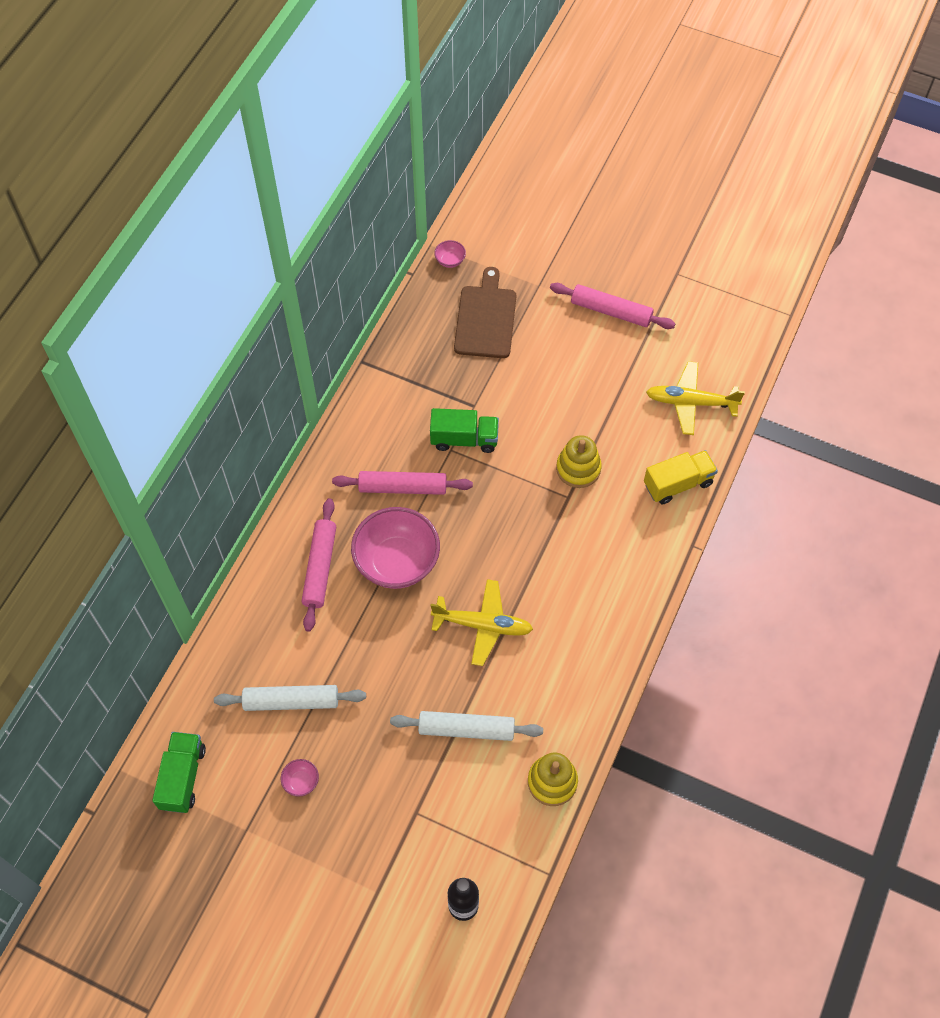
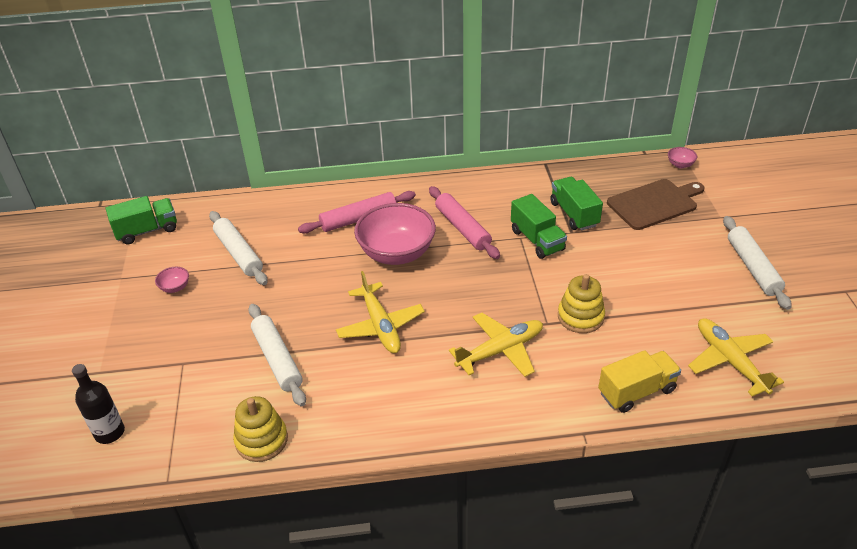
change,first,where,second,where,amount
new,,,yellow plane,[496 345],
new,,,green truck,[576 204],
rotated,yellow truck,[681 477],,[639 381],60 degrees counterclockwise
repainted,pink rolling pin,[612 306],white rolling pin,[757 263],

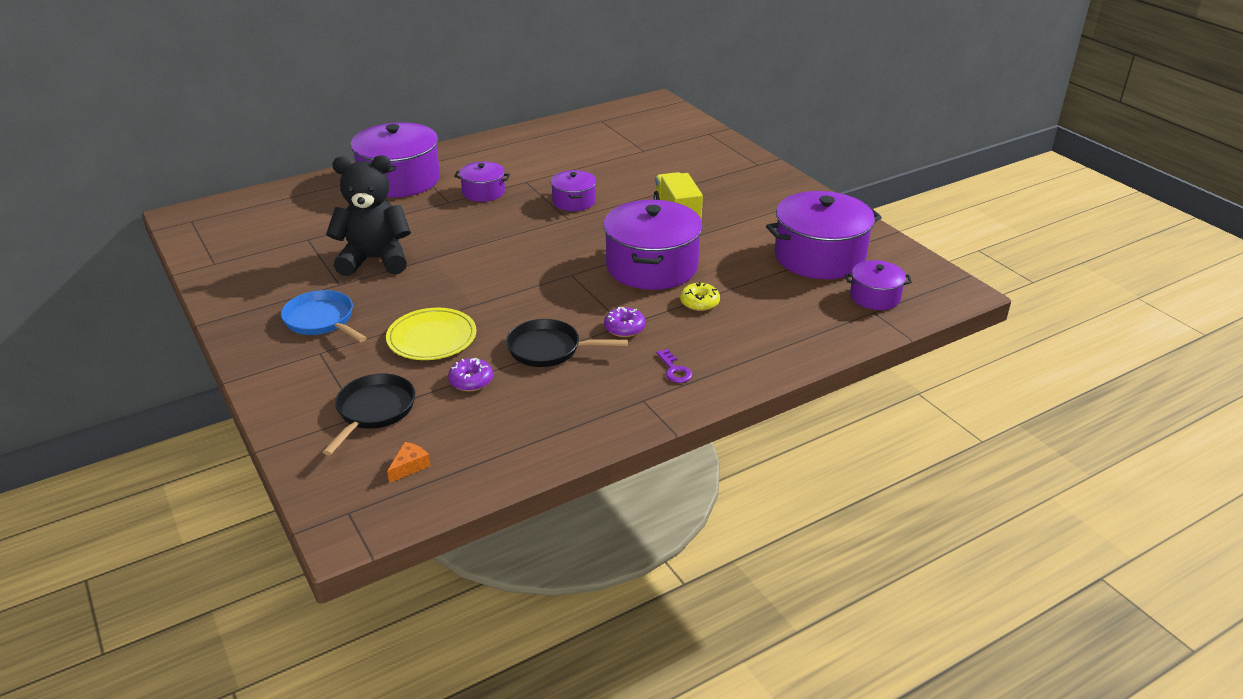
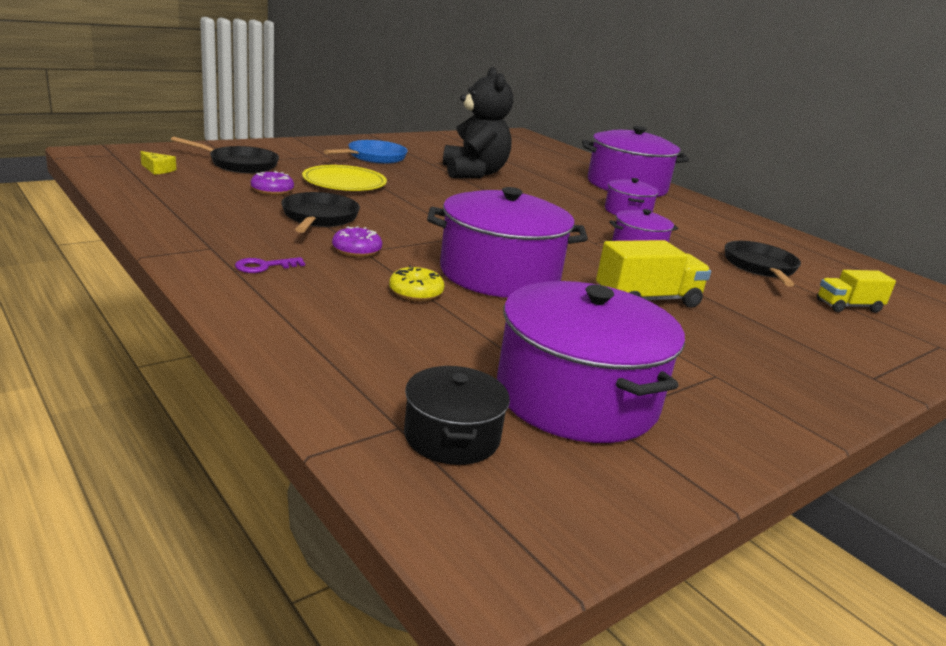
change,first,where,second,where,amount
repainted,orange cheese,[408 462],yellow cheese,[158 163],
repainted,purple pot,[878 285],black pot,[457 415],
new,,,black pan,[763 264],
new,,,yellow truck,[856 291],

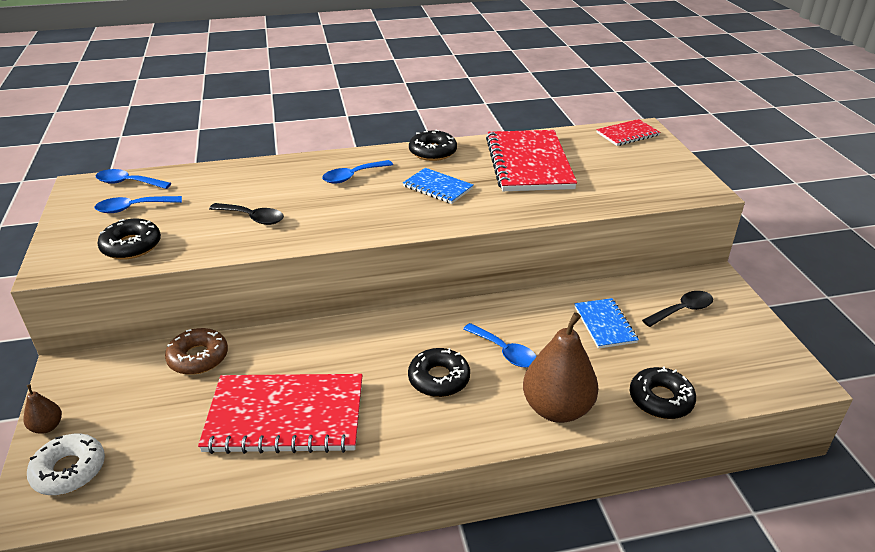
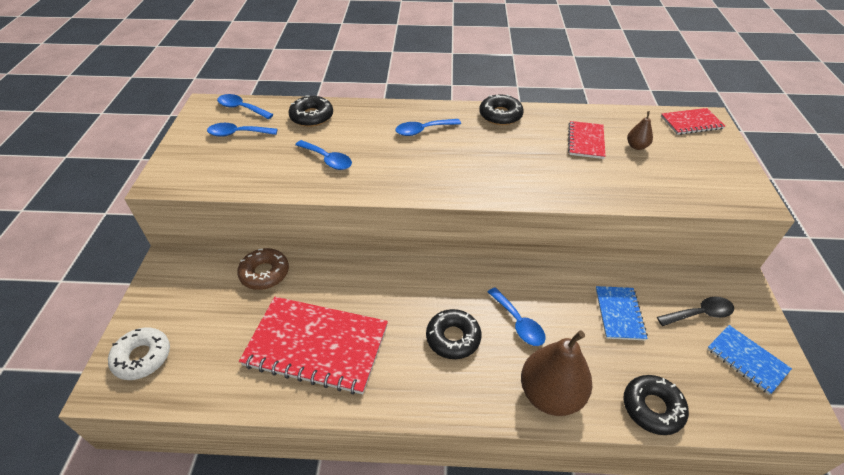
change,first,where,second,where,amount
shifted,black donut,[129 239],,[311 111],
repainted,black spoon,[246 214],blue spoon,[323 155],
scaled,red notebook,[531 160],,[586 140],x0.51
shifted,brown pear,[42 409],,[640 130],
shifted,blue notebook,[438 186],,[749 360],

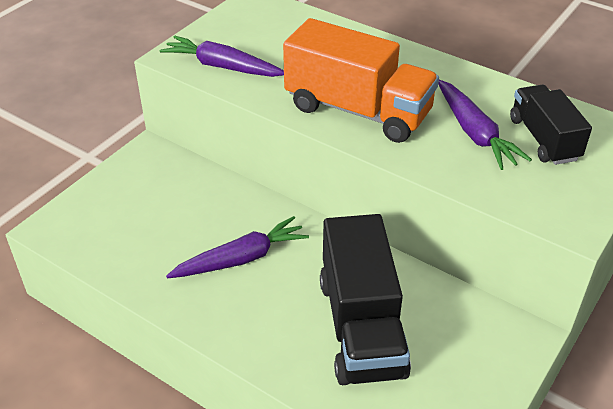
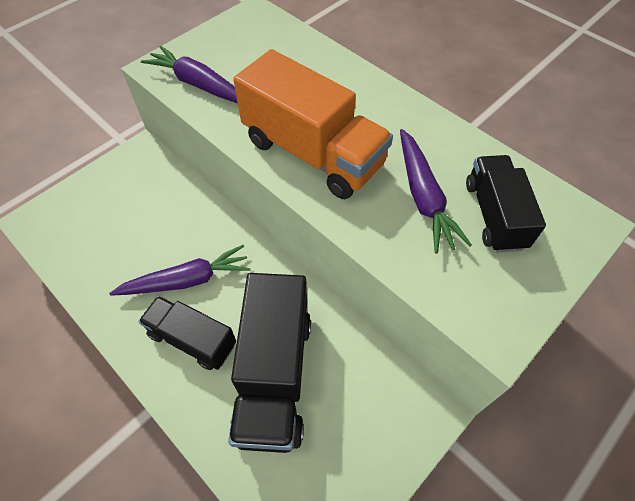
change,first,where,second,where,amount
new,,,black truck,[187 333],

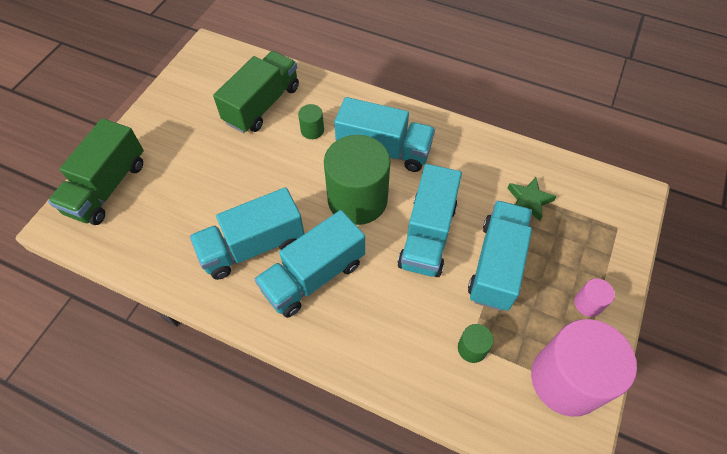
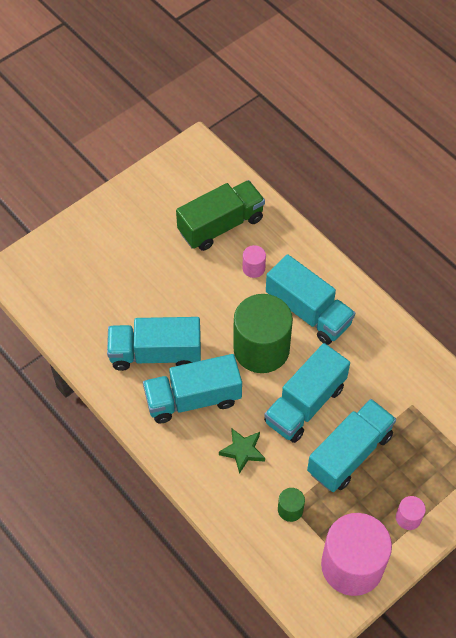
change,first,where,second,where,amount
shifted,green star,[532 199],,[242 451],
repainted,green cylinder,[311 121],pink cylinder,[254 261],
gone,green truck,[96 171],,,

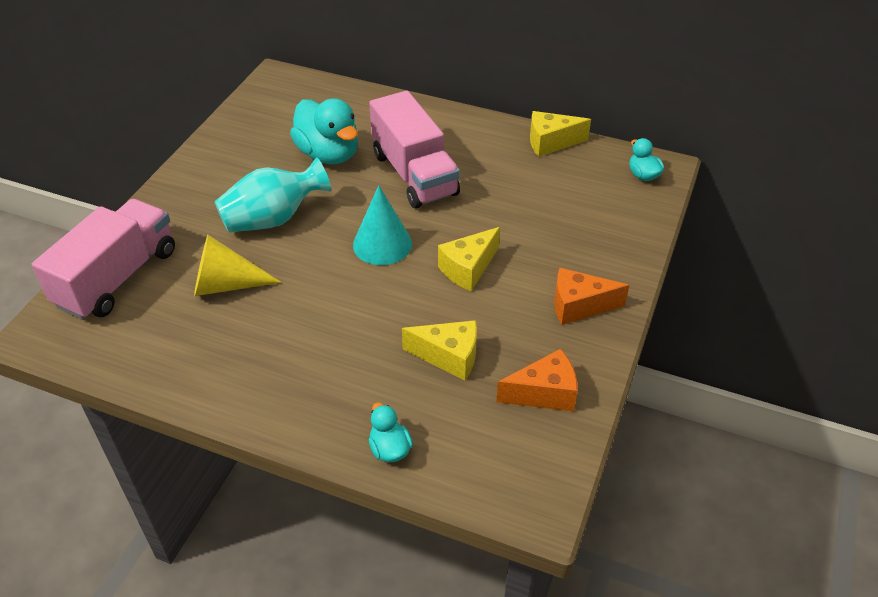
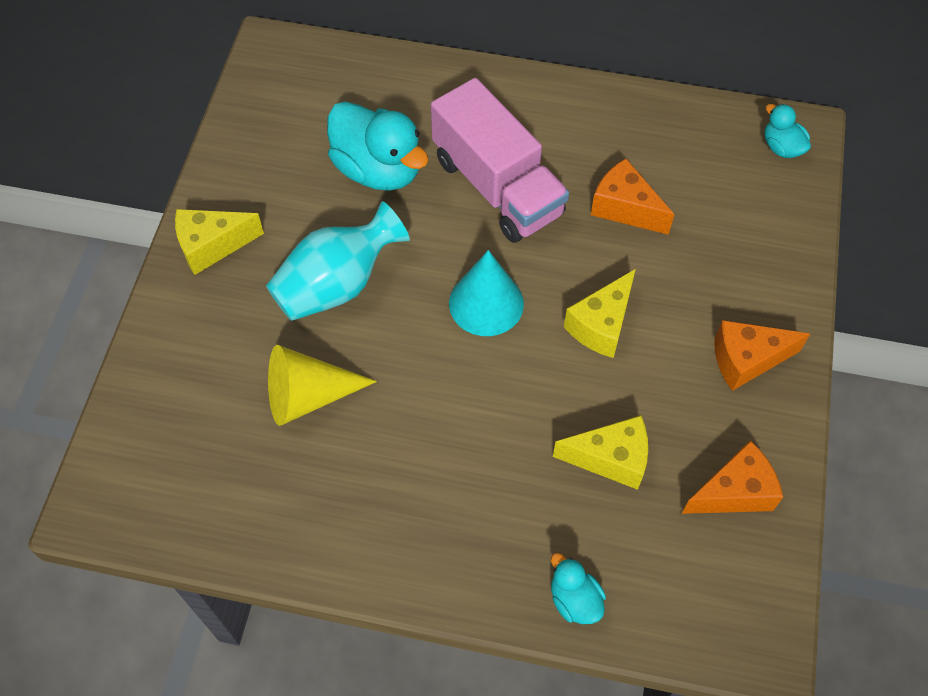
change,first,where,second,where,amount
shifted,yellow cheese,[560 134],,[219 242],
new,,,orange cheese,[633 197],
gone,pink truck,[103 259],,,

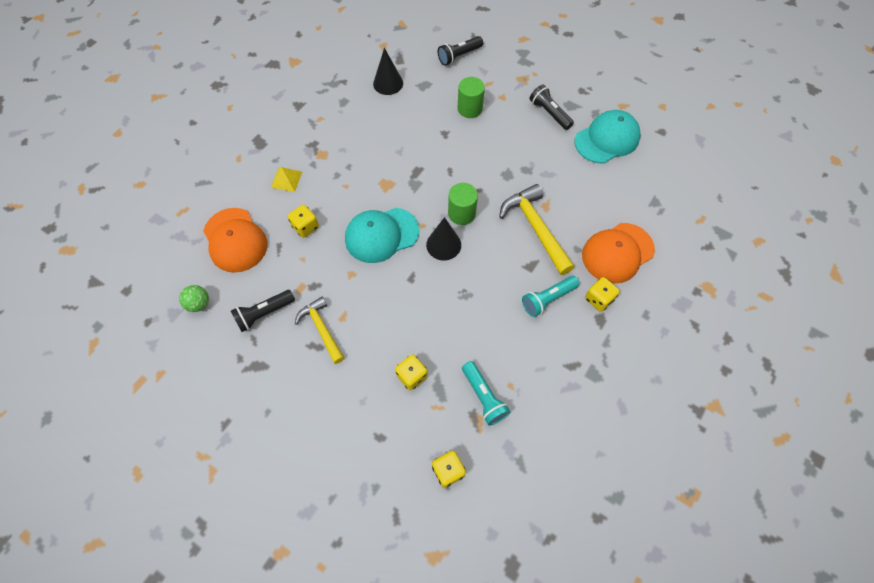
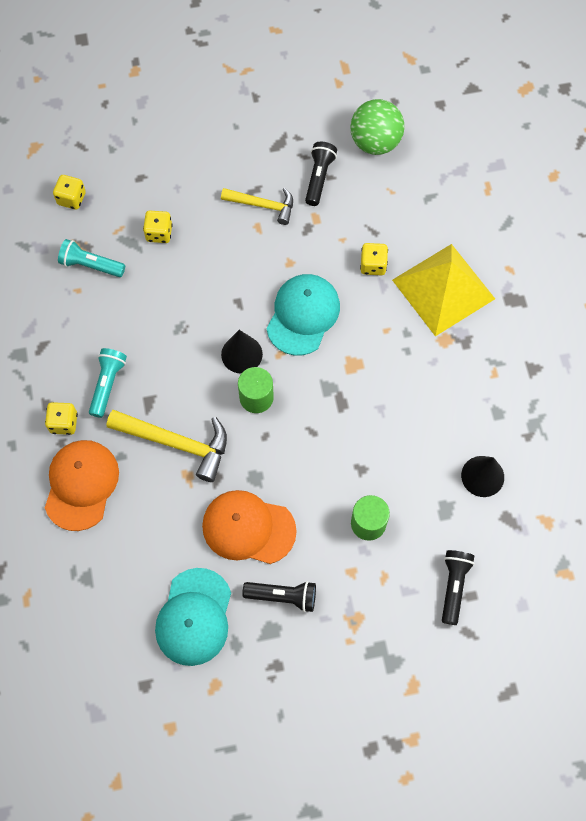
change,first,where,second,where,amount
shifted,orange cap,[235 240],,[249 527],
scaled,green ball,[194 298],,[377 127],x1.91
scaled,yellow pyramid,[286 179],,[443 290],x2.41

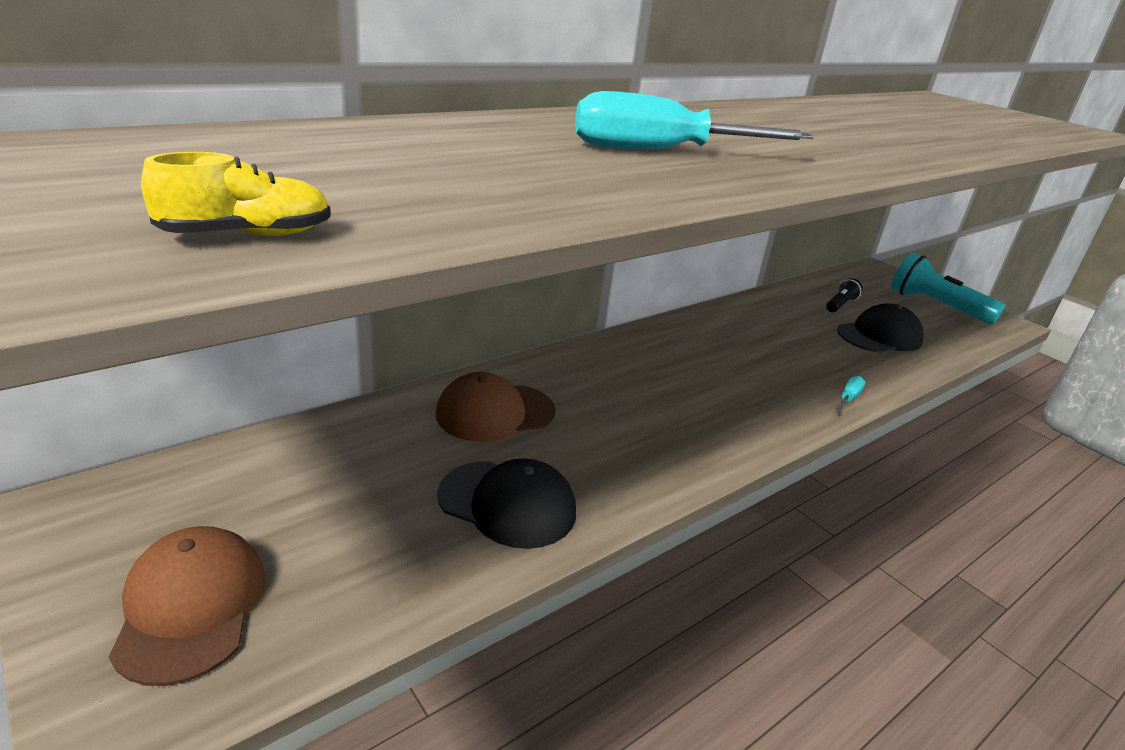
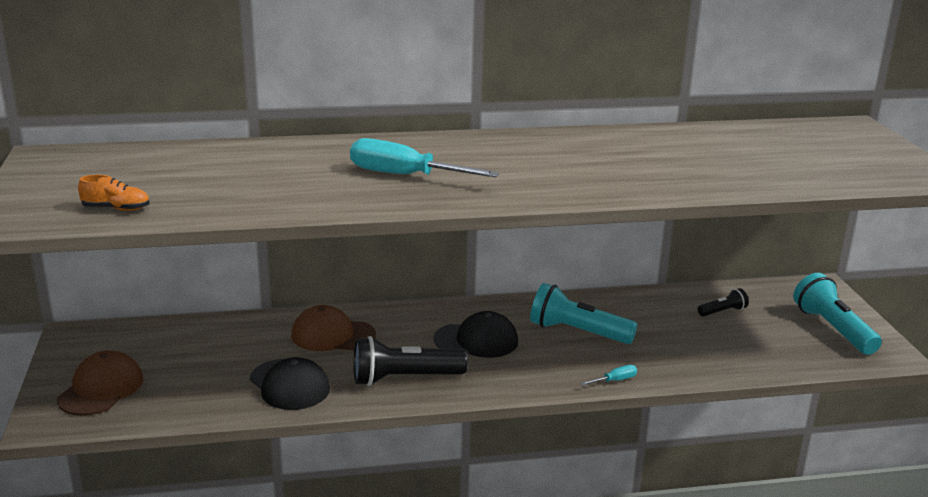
change,first,where,second,where,amount
repainted,yellow shoe,[236 194],orange shoe,[113 193],
new,,,black flashlight,[411 361],
shifted,black cap,[880 328],,[476 334],
new,,,turquoise flashlight,[584 313],

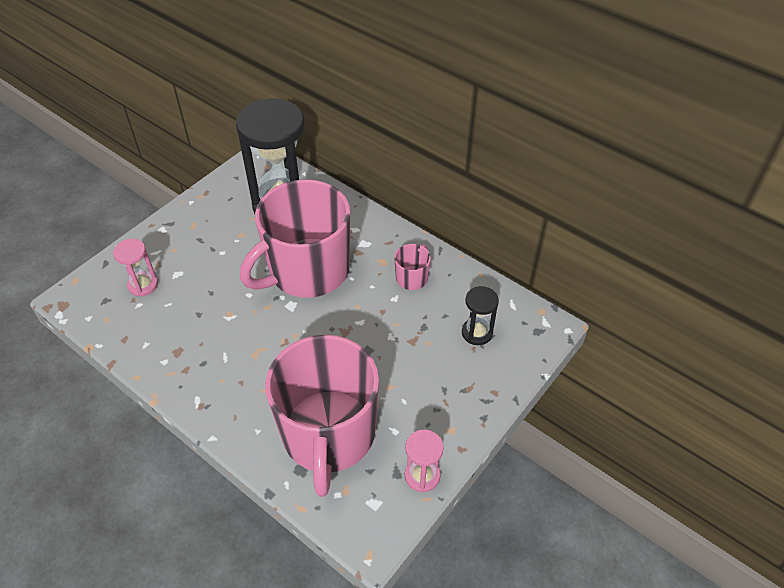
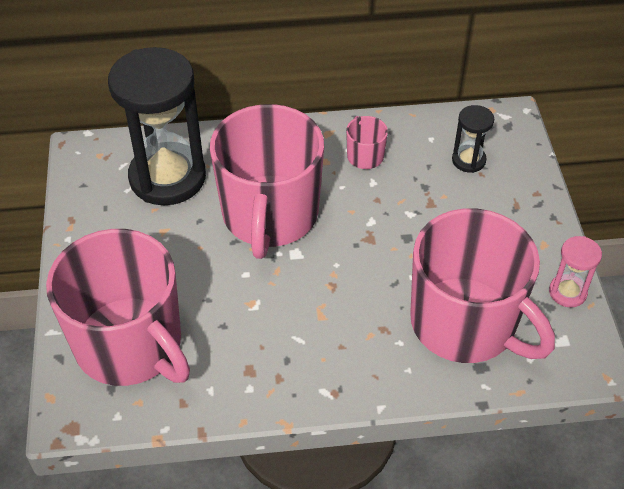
change,first,where,second,where,amount
swapped,pink hourglass,[135 268],pink mug,[118 307],

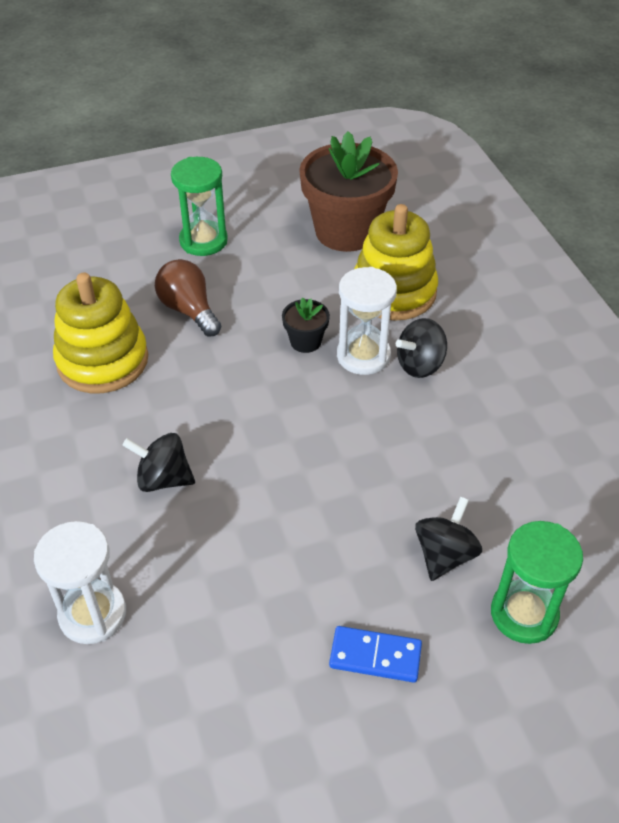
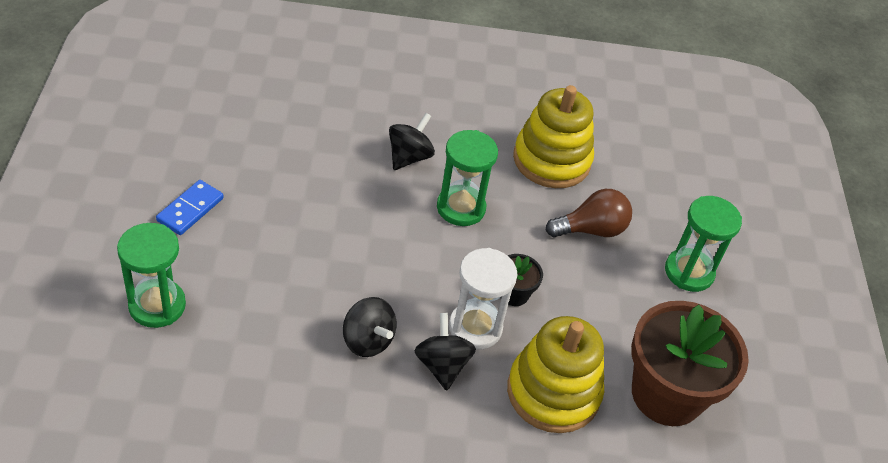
change,first,where,second,where,amount
shifted,black spinning top,[448 538],,[370 327],
new,,,green hourglass,[467 178],
gone,white hourglass,[80 582],,,

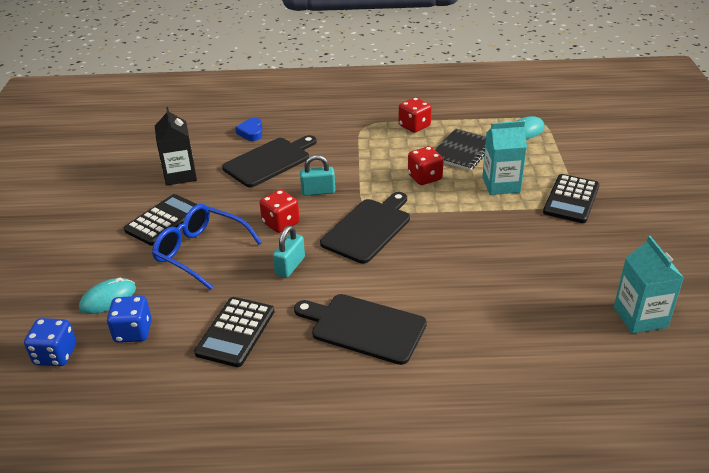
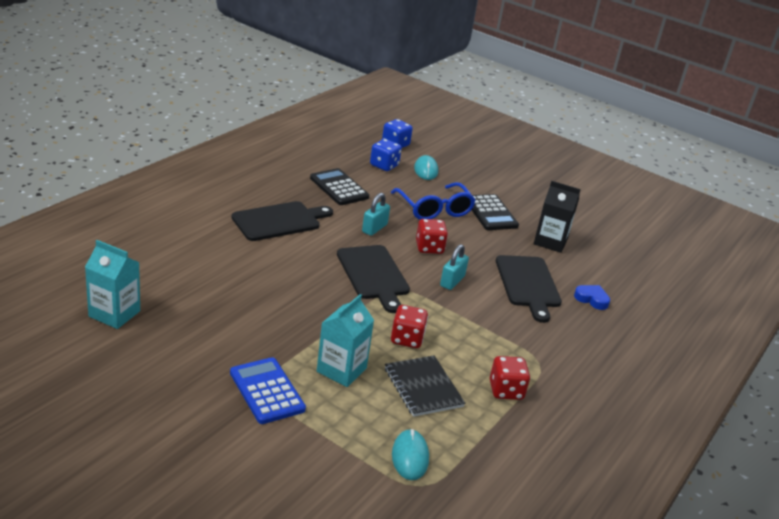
change,first,where,second,where,amount
repainted,black calculator,[571 198],blue calculator,[268 390],
rotated,turquoise padlock,[289 251],,[376 214],60 degrees clockwise
rotated,blue glasses,[207 247],,[433 201],90 degrees clockwise

